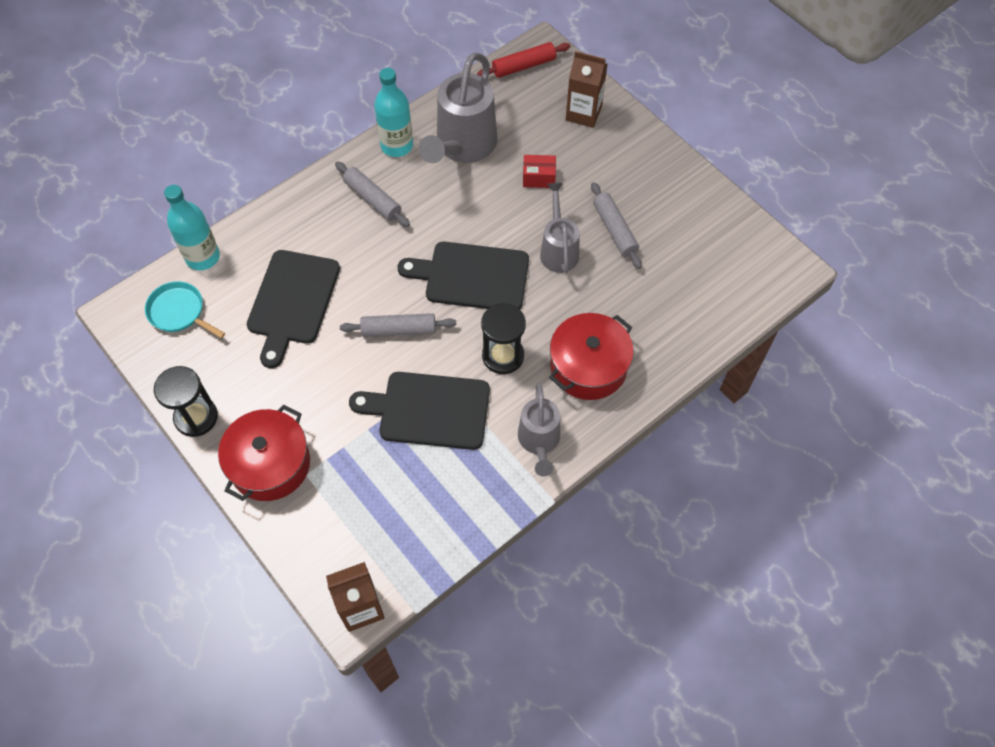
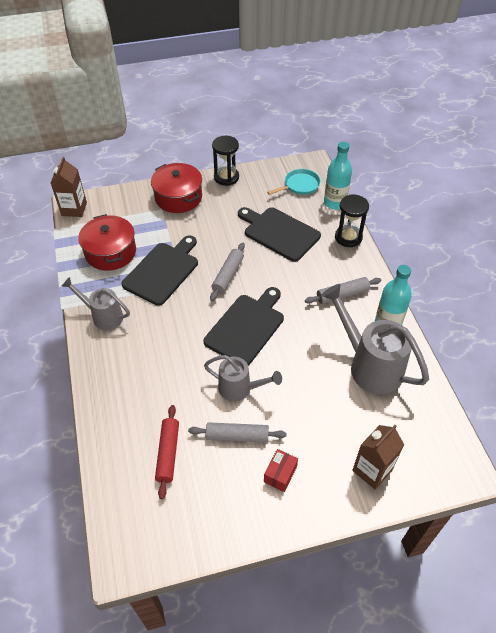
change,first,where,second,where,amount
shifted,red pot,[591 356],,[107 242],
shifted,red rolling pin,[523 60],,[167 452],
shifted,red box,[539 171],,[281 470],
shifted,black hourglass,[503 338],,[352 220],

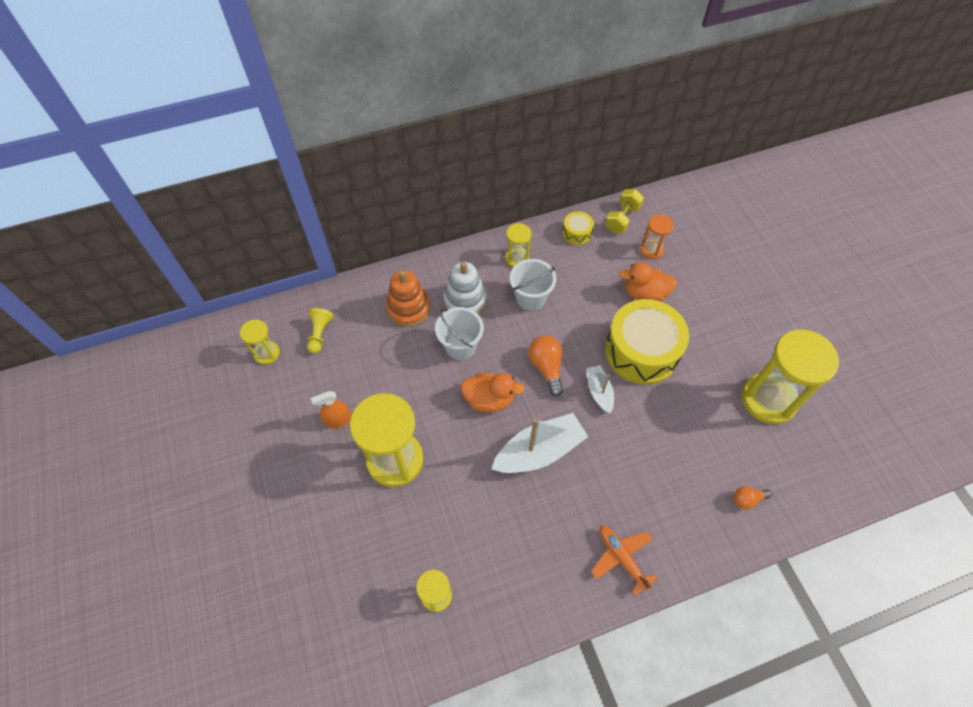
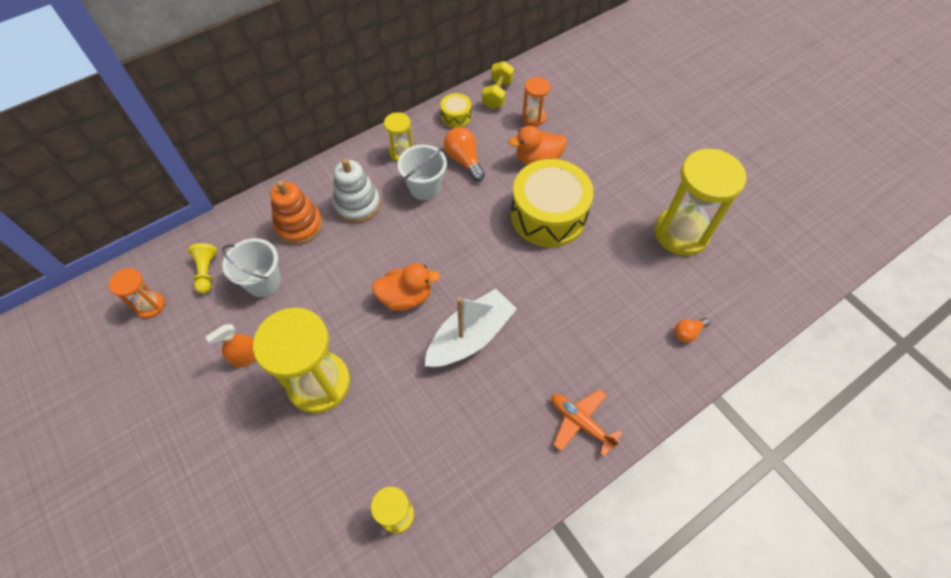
change,first,where,second,where,amount
repainted,yellow hourglass,[260 342],orange hourglass,[137 293],
shifted,white bucket,[459 333],,[251 267],
shifted,orange light bulb,[546 366],,[464 154],
gone,white boat,[600 389],,,

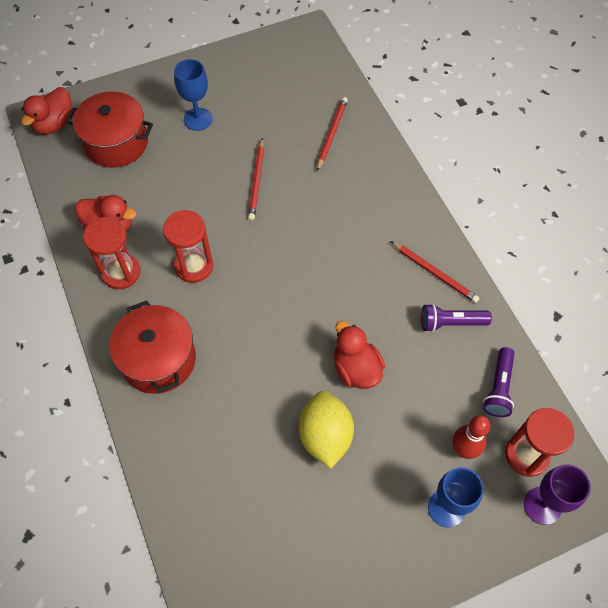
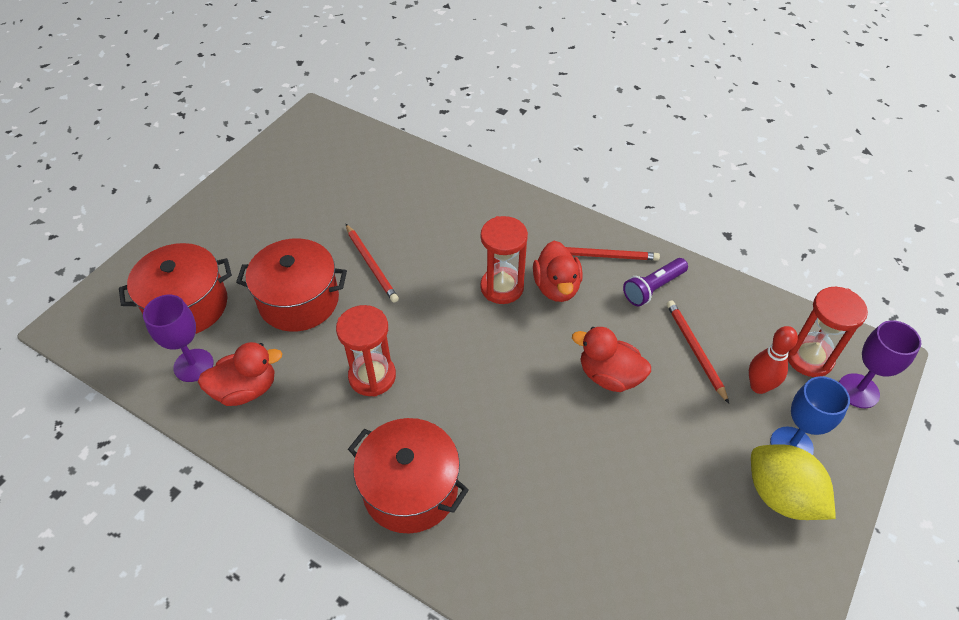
change,first,where,second,where,amount
new,,,purple goblet,[178 338],
new,,,red pot,[291 285],
shifted,red hourglass,[111 253],,[504 260],
shifted,red duck,[46 110],,[558 271],
shifted,red pencil,[332 134],,[698 352],
shifted,yellow lemon,[326 430],,[793 482],
gone,blue goblet,[193 95],,,
gone,purple flashlight,[499 382],,,

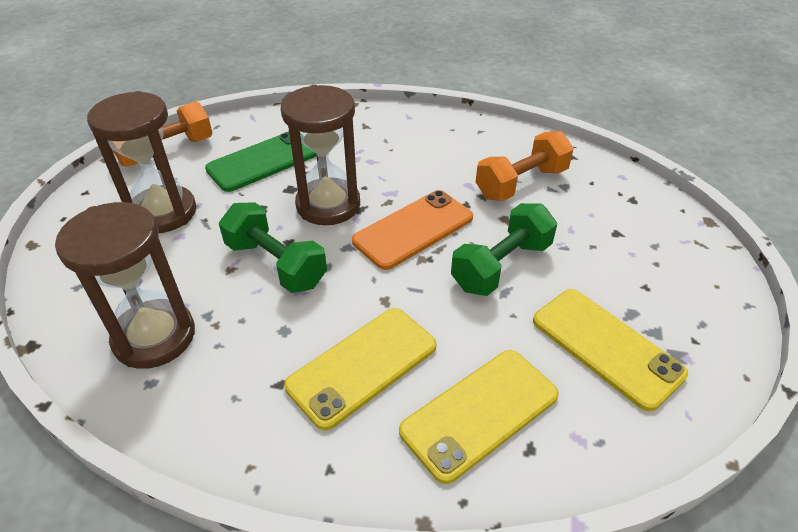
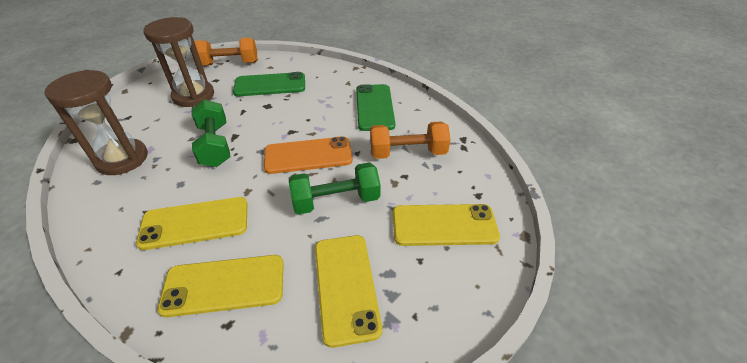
change,first,where,second,where,amount
new,,,green phone,[375 107],
new,,,yellow phone,[446 225],
gone,brown hourglass,[320 155],,,

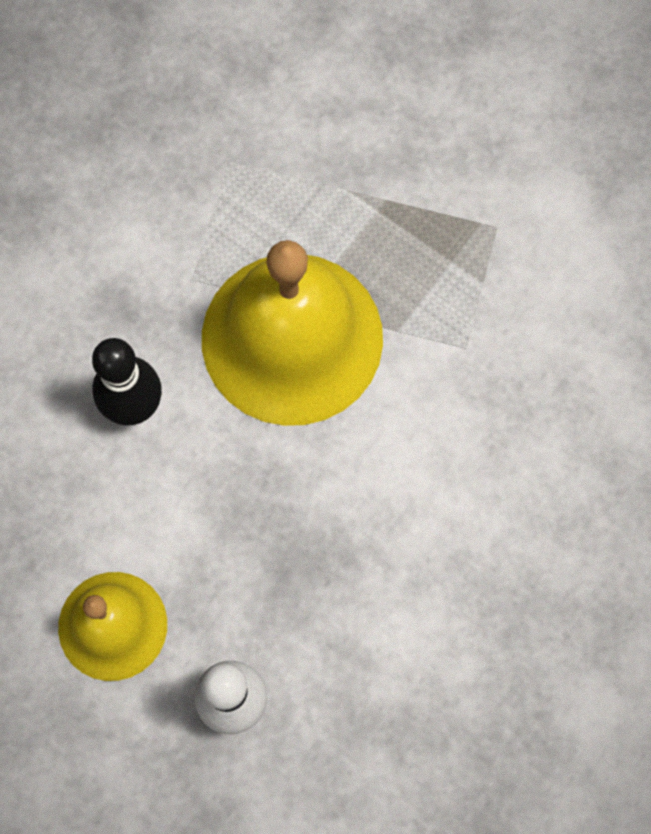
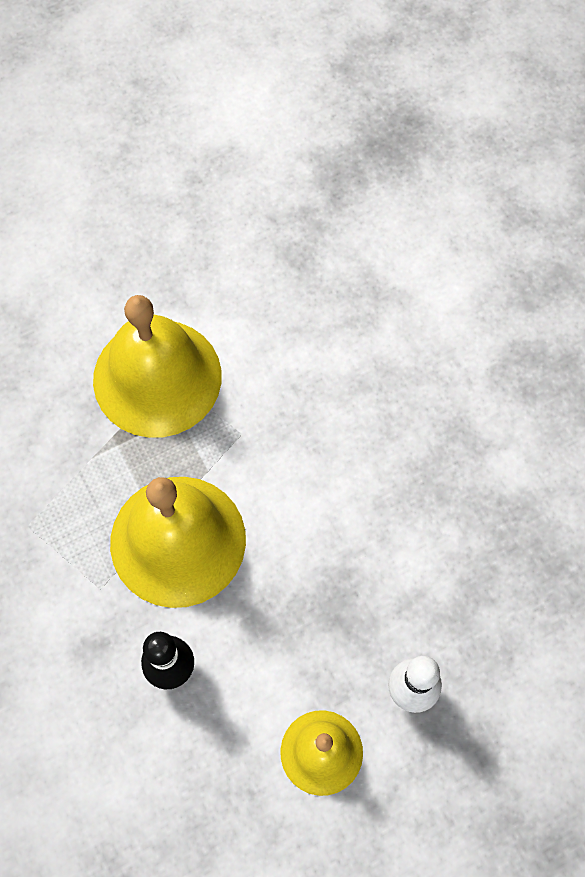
change,first,where,second,where,amount
new,,,yellow bell,[157 366],

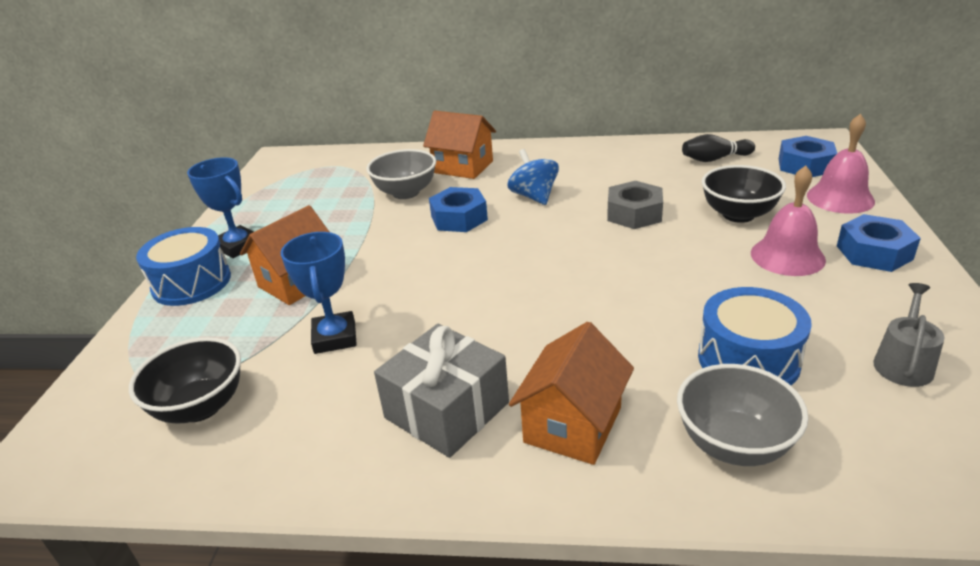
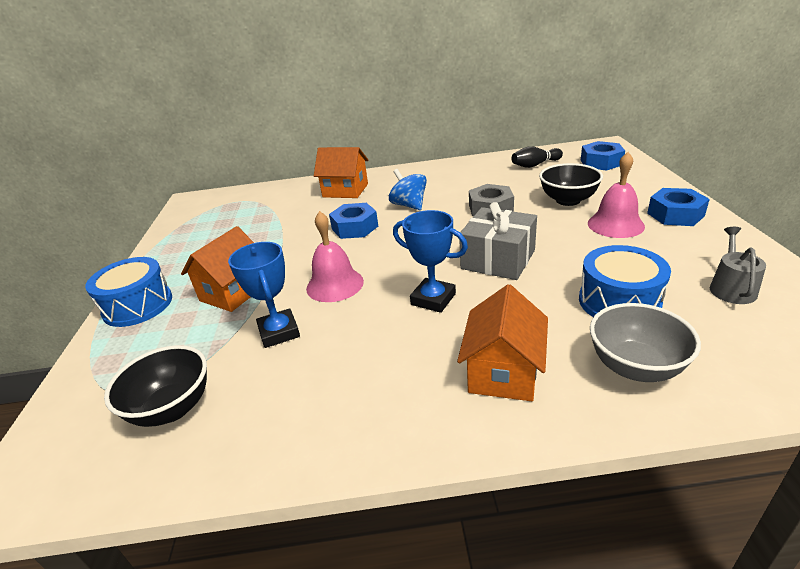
change,first,where,second,where,amount
shifted,pink bell,[841 164],,[335 256],
shifted,blue trophy,[220 207],,[430 261],
shifted,grey gift,[441 391],,[498 241],
gone,grey bowl,[401 174],,,

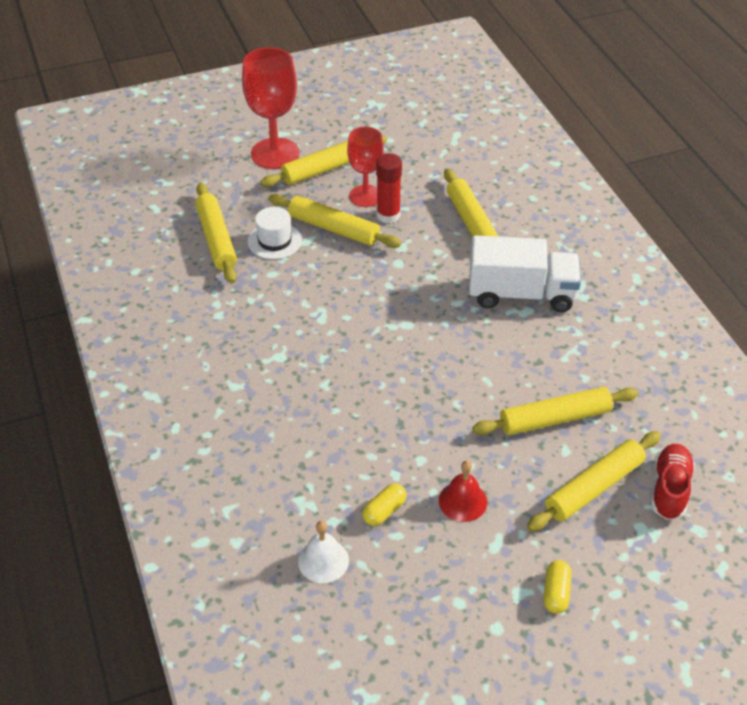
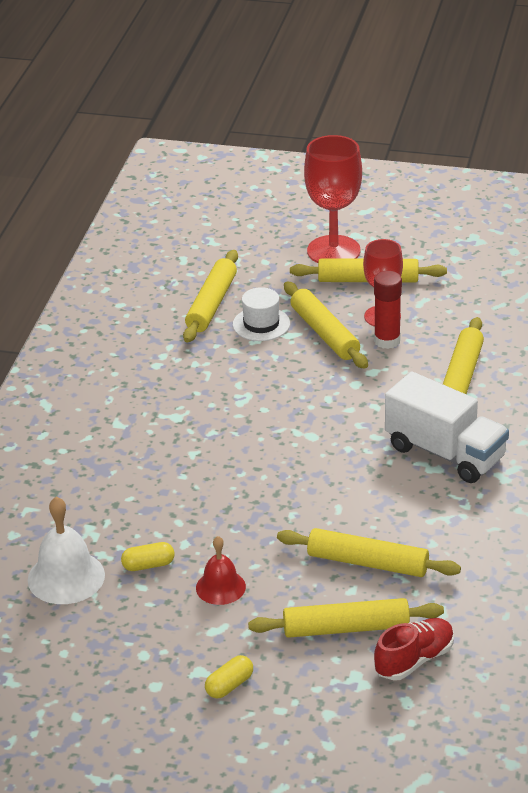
change,first,where,second,where,amount
scaled,white bell,[323 552],,[66 550],x1.56

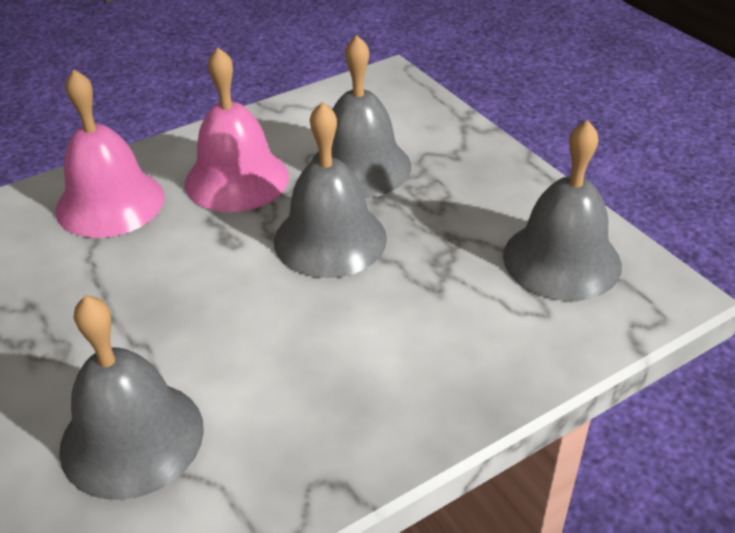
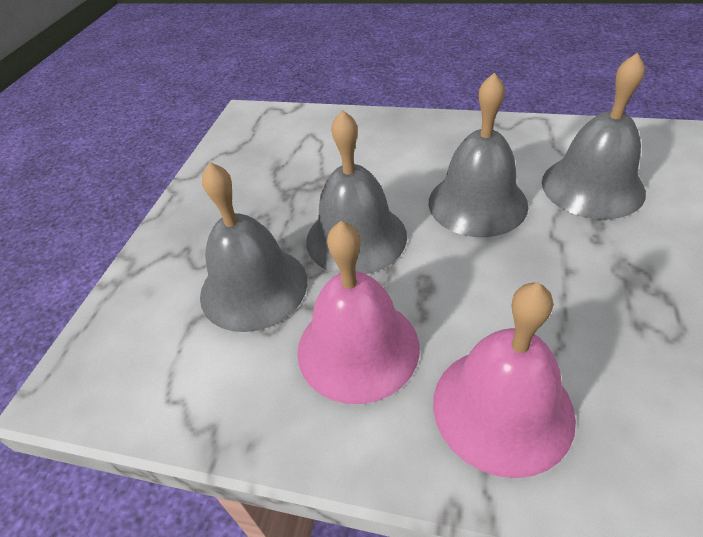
change,first,where,second,where,amount
shifted,grey bell,[562 210],,[479 155],

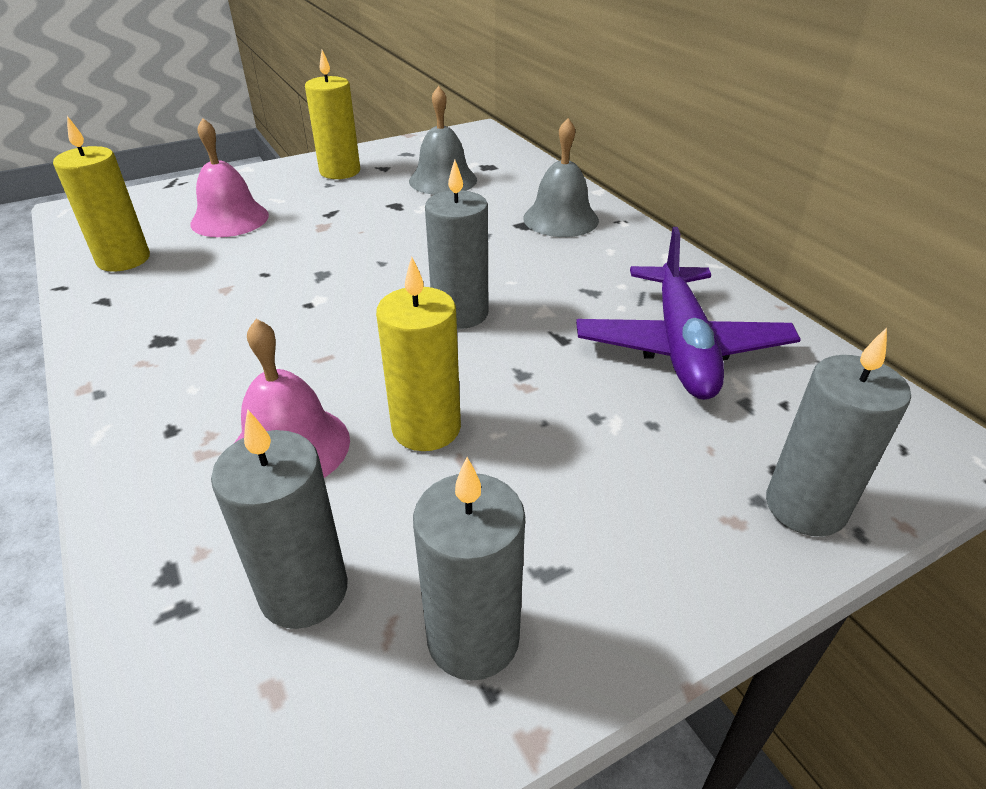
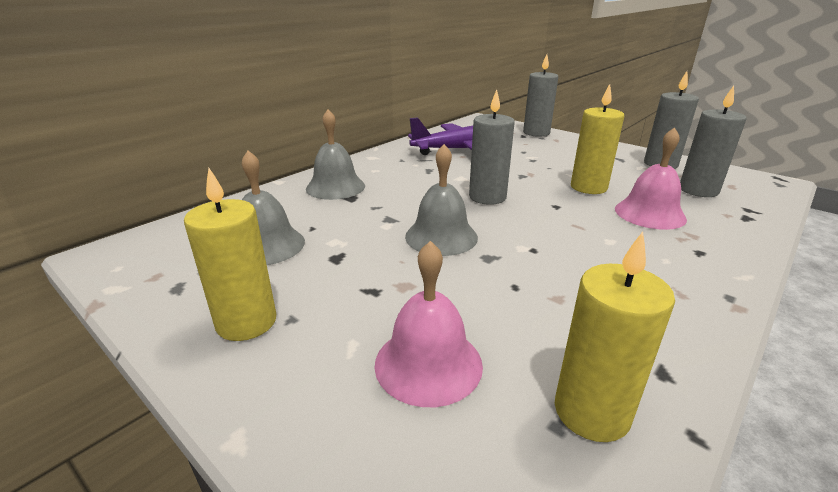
change,first,where,second,where,amount
new,,,grey bell,[441 200],

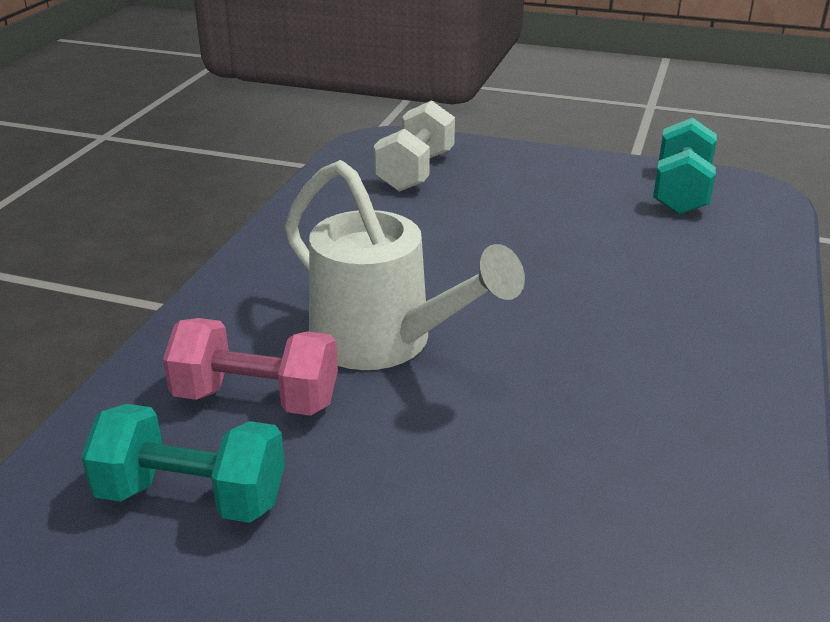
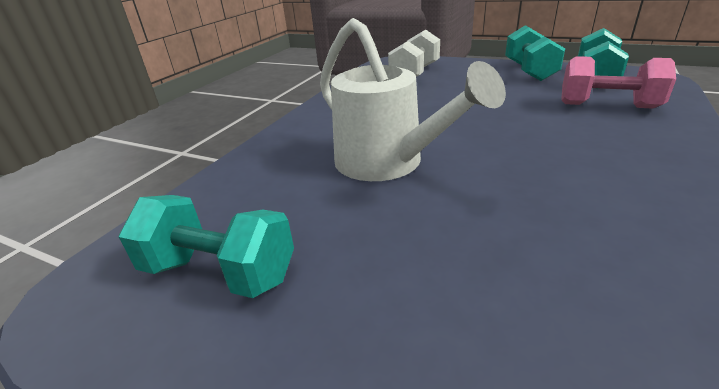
change,first,where,second,where,amount
new,,,turquoise dumbbell,[535 53],
shifted,pink dumbbell,[250 367],,[618 82],

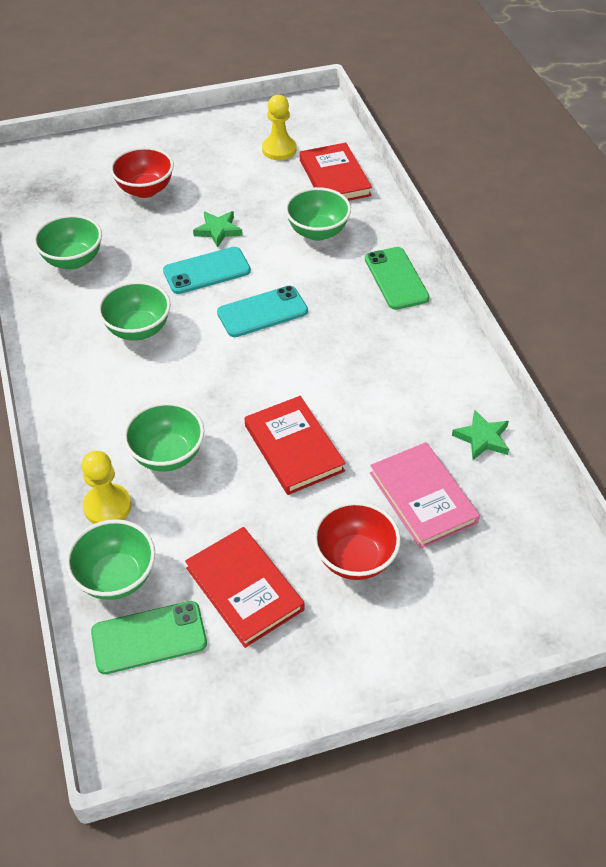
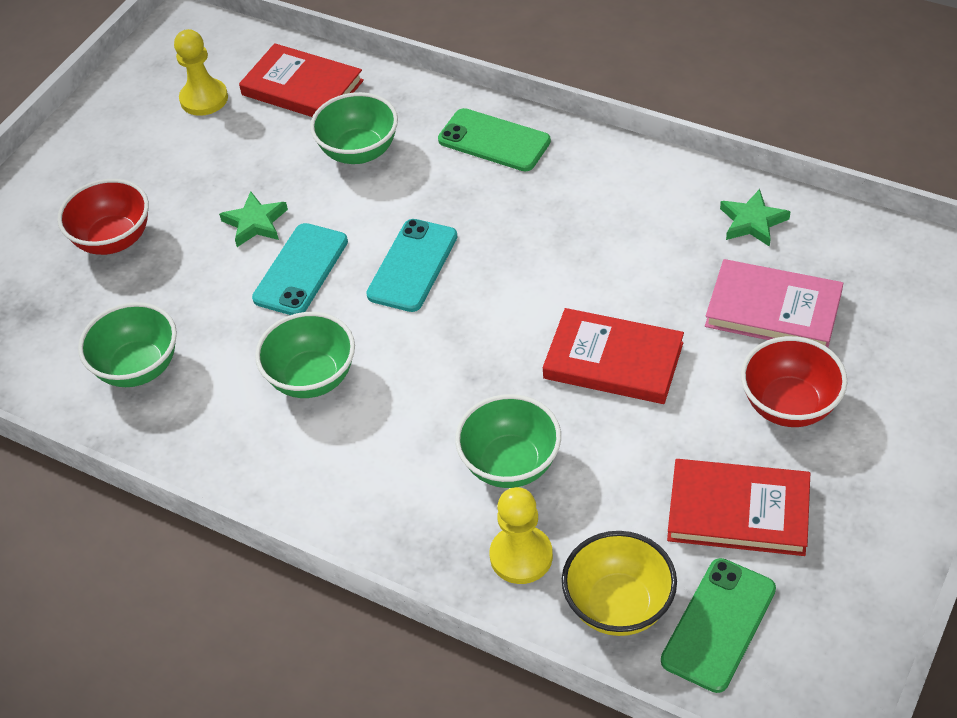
change,first,where,second,where,amount
repainted,green bowl,[110 559],yellow bowl,[619 583],

